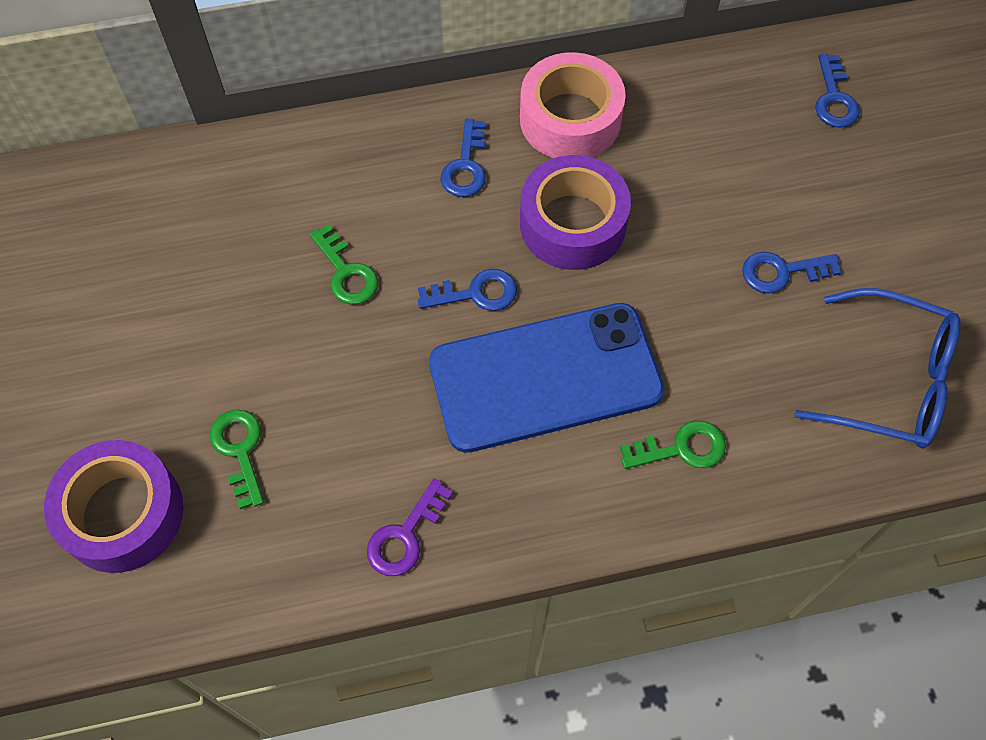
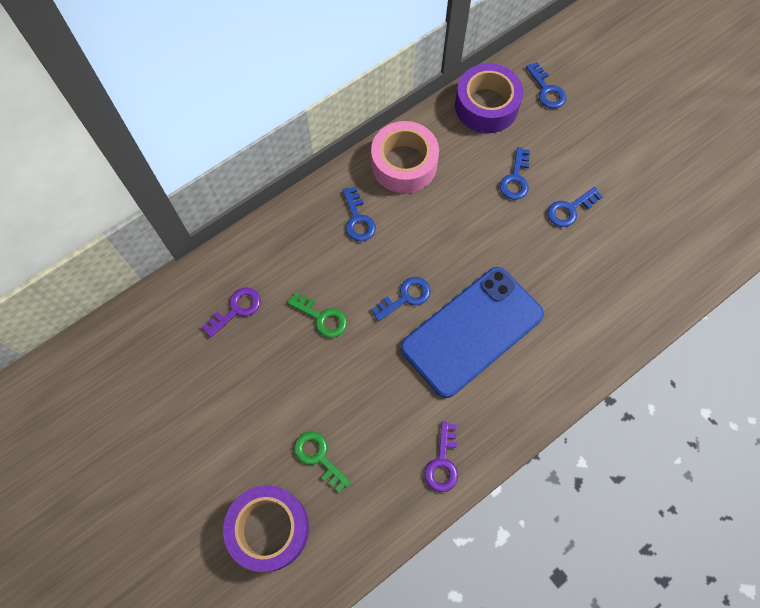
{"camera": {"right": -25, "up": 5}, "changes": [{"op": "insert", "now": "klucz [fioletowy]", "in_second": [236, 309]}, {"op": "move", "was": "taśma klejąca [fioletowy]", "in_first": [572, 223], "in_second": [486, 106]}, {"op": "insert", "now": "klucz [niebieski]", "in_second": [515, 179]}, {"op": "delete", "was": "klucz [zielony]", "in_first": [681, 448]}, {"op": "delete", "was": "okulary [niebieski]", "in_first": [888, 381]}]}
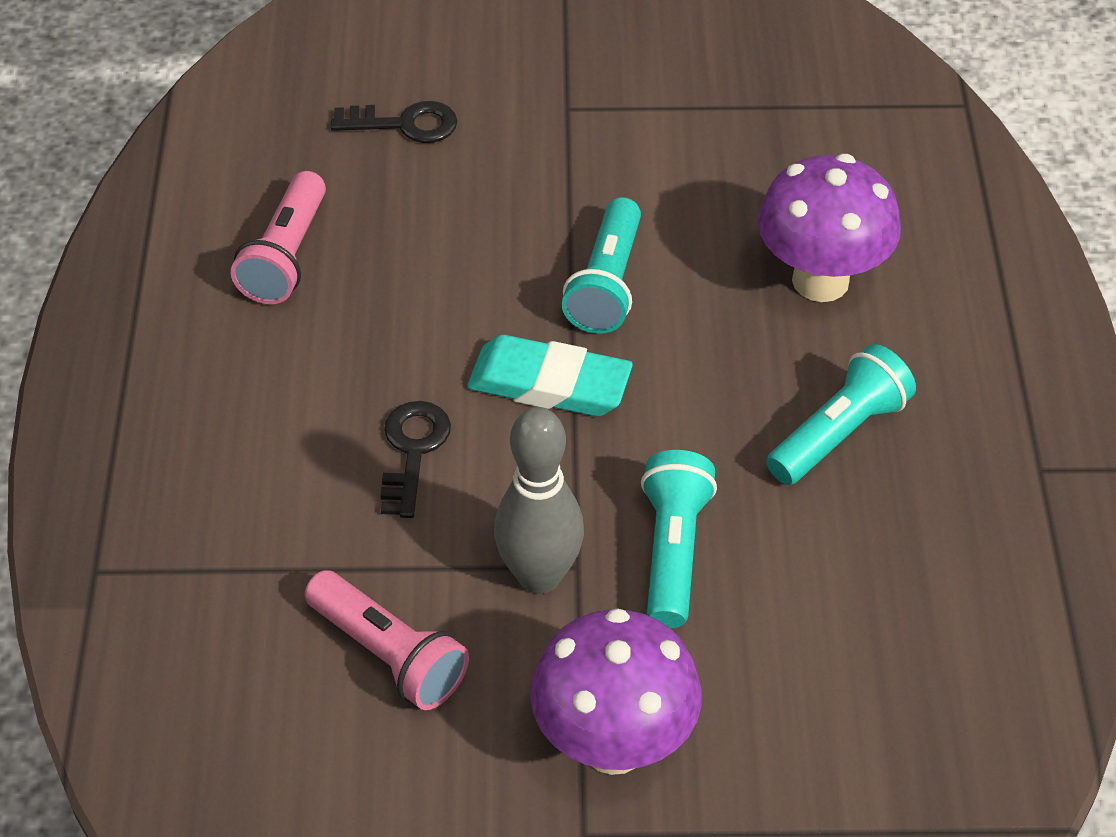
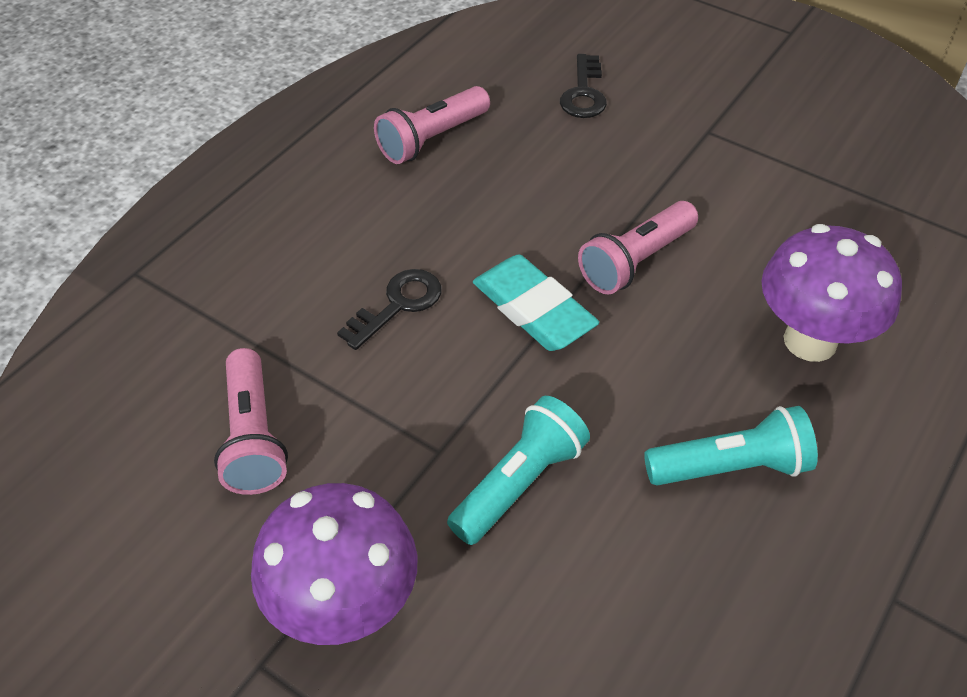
{"camera": {"right": 35, "up": 0}, "changes": [{"op": "rotate", "was": "klucz [czarny]", "in_first": [405, 124], "in_second": [584, 93], "clockwise": 60}, {"op": "recolor", "was": "latarka [turkusowy]", "now": "latarka [różowy]", "in_first": [607, 284], "in_second": [636, 261]}, {"op": "delete", "was": "kręgiel [szary]", "in_first": [539, 576]}]}
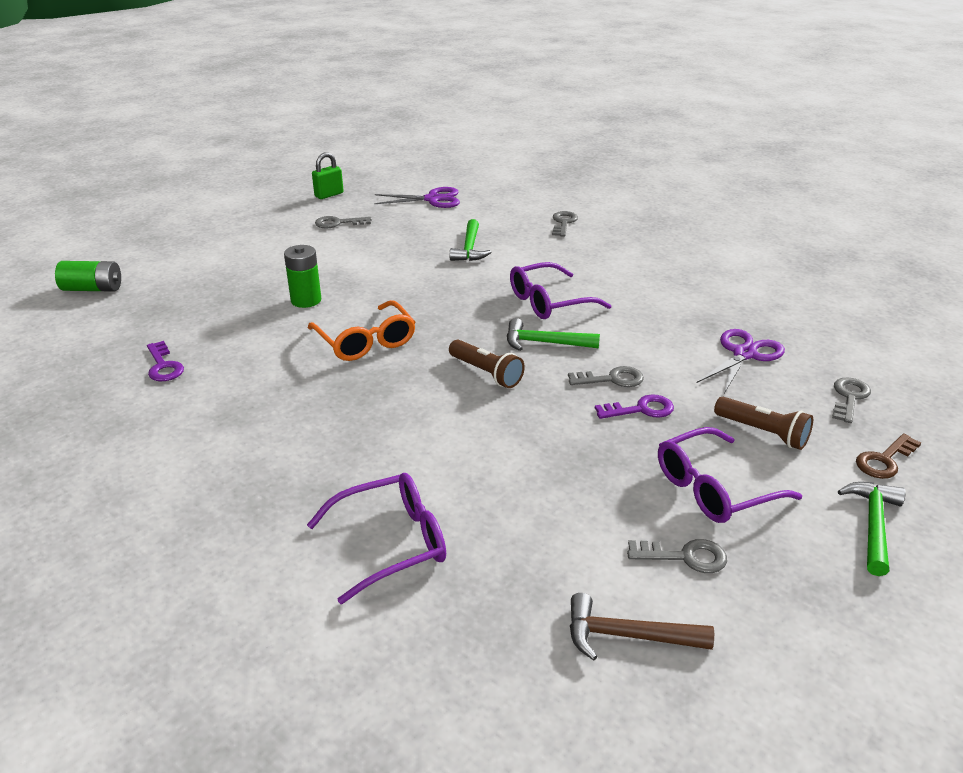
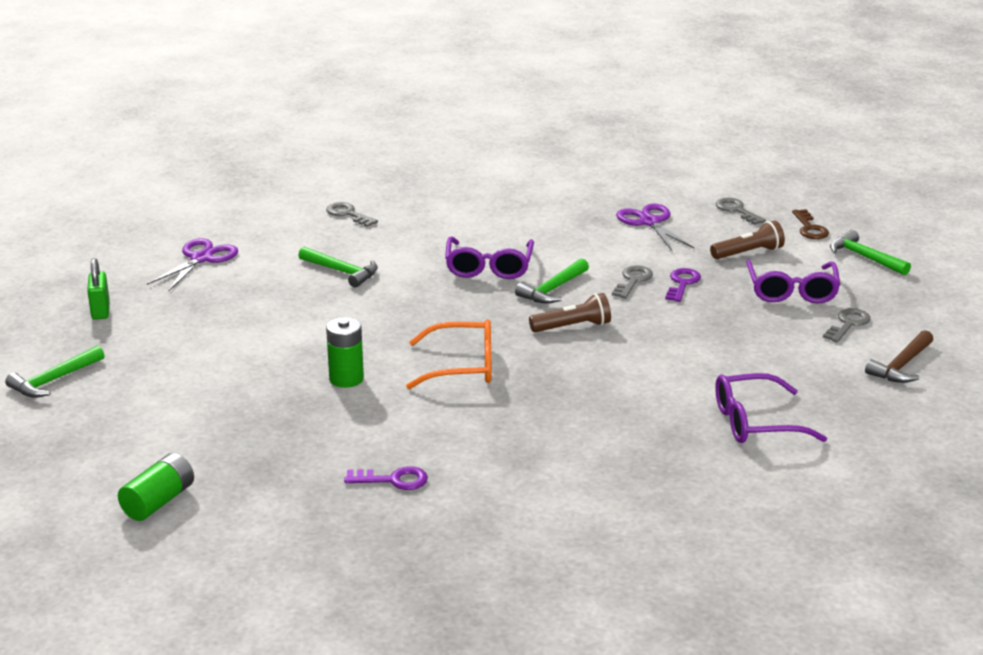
{"camera": {"right": -60, "up": -5}, "changes": [{"op": "insert", "now": "młotek [zielony]", "in_second": [54, 380]}, {"op": "rotate", "was": "okulary [fioletowy]", "in_first": [391, 543], "in_second": [755, 422], "clockwise": -105}, {"op": "delete", "was": "klucz [szary]", "in_first": [338, 223]}]}
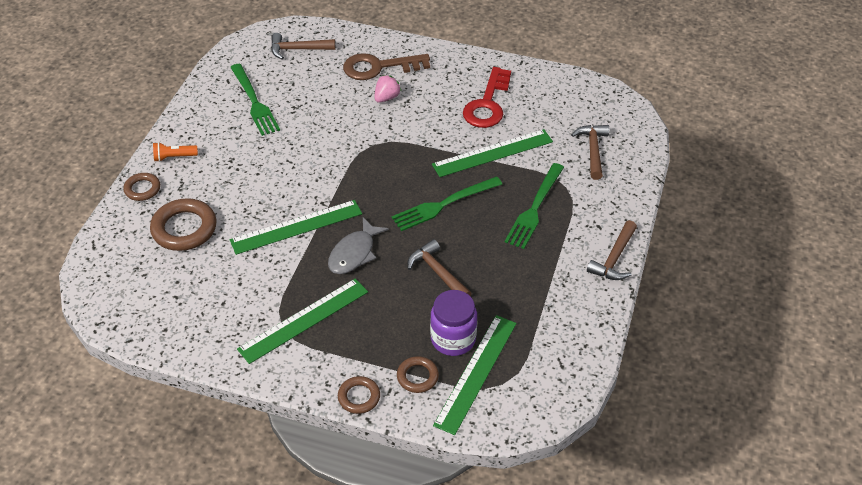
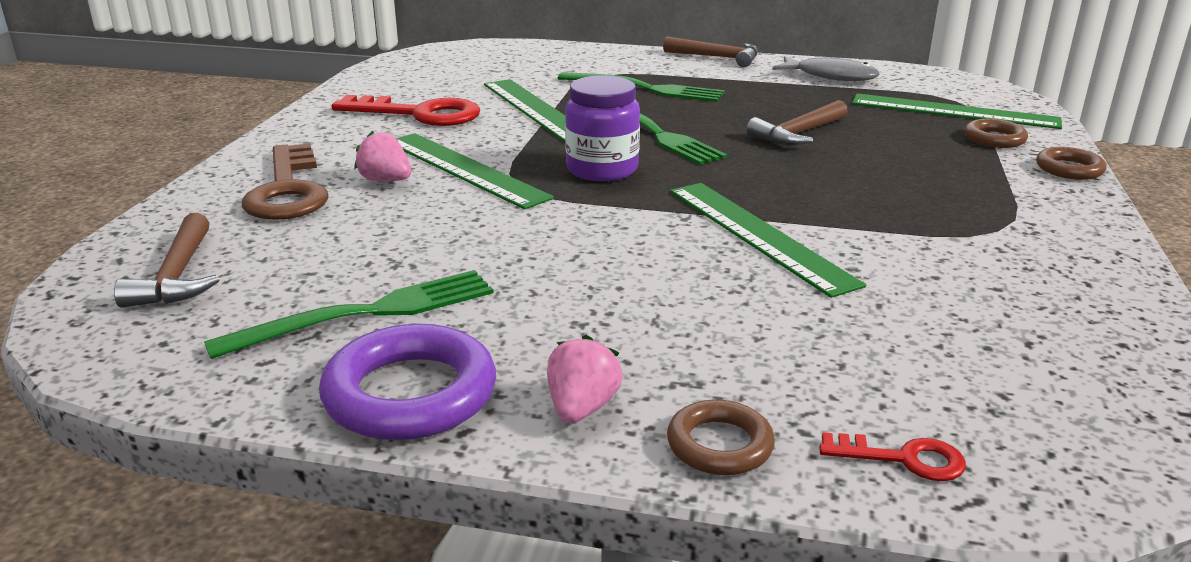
{"camera": {"right": -95, "up": -20}, "changes": [{"op": "insert", "now": "pierścień [fioletowy]", "in_second": [410, 393]}, {"op": "move", "was": "linijka [zielony]", "in_first": [304, 320], "in_second": [465, 169]}, {"op": "replace", "was": "latarka [pomarańczowy]", "now": "truskawka [różowy]", "in_first": [174, 157], "in_second": [581, 408]}, {"op": "move", "was": "słoik [fioletowy]", "in_first": [453, 339], "in_second": [602, 169]}, {"op": "move", "was": "ryba [szary]", "in_first": [354, 253], "in_second": [830, 76]}, {"op": "insert", "now": "klucz [czerwony]", "in_second": [903, 459]}, {"op": "delete", "was": "pierścień [brązowy]", "in_first": [184, 229]}, {"op": "delete", "was": "młotek [brązowy]", "in_first": [593, 150]}]}
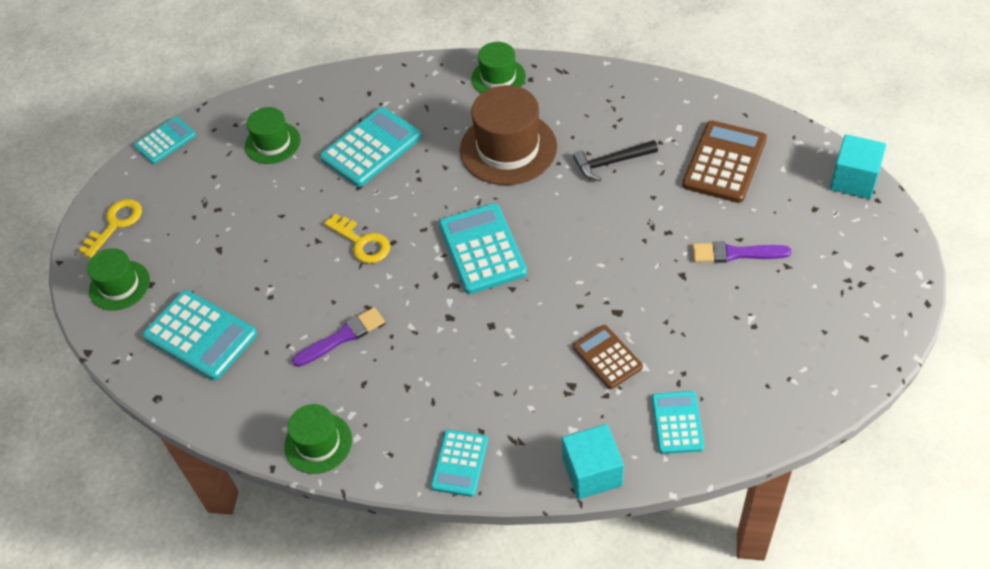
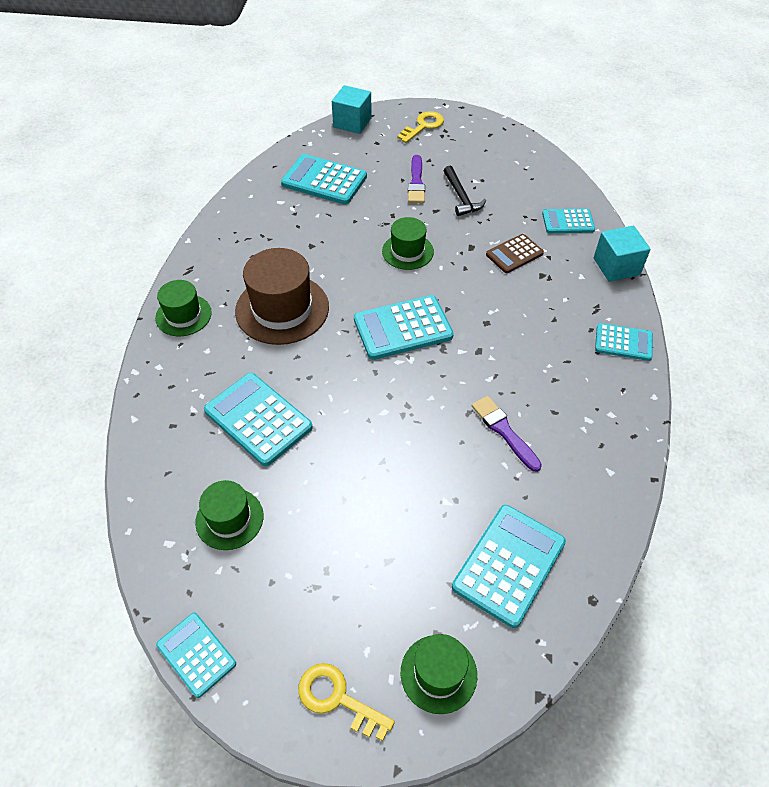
{"camera": {"right": -95, "up": 0}, "changes": [{"op": "recolor", "was": "kalkulator [brązowy]", "now": "kalkulator [turkusowy]", "in_first": [724, 162], "in_second": [324, 180]}, {"op": "move", "was": "kapelusz [zielony]", "in_first": [318, 443], "in_second": [407, 251]}, {"op": "move", "was": "klucz [żółty]", "in_first": [361, 242], "in_second": [423, 126]}, {"op": "move", "was": "młotek [czarny]", "in_first": [611, 163], "in_second": [461, 197]}]}
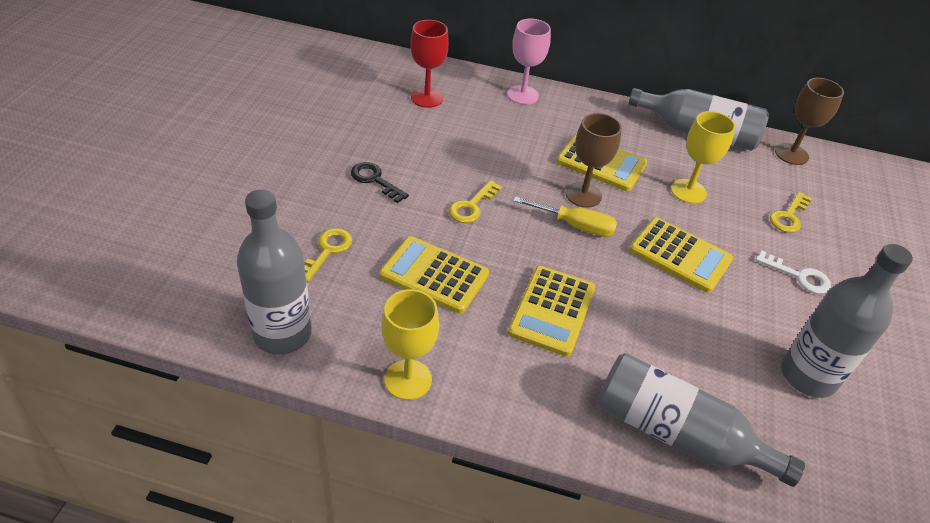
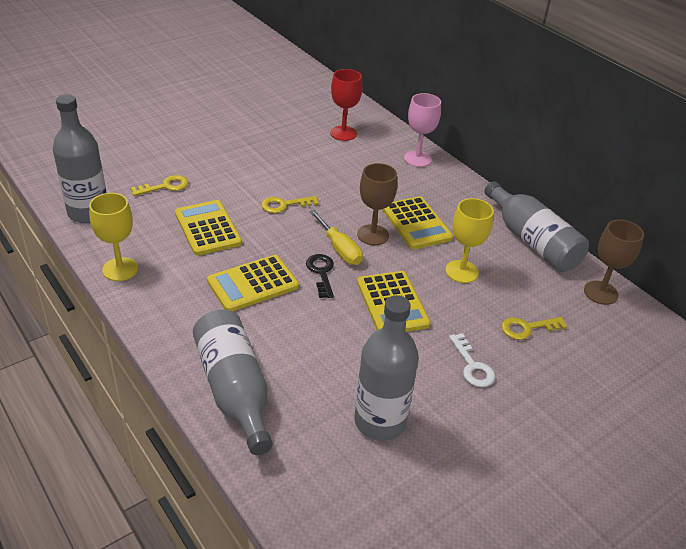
{"camera": {"right": 40, "up": -5}, "changes": [{"op": "move", "was": "klucz [czarny]", "in_first": [375, 180], "in_second": [321, 272]}]}
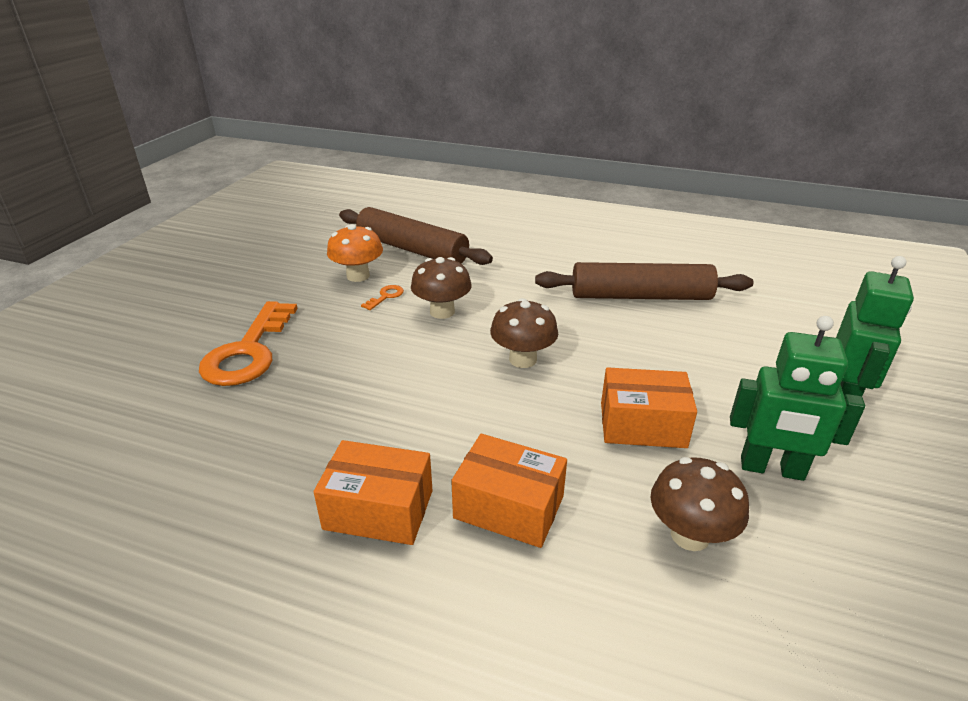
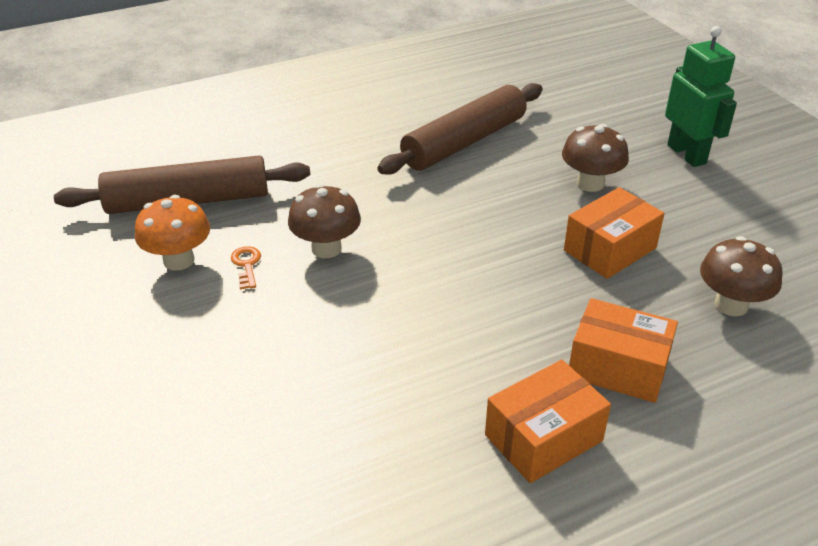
{"camera": {"right": -45, "up": 5}, "changes": [{"op": "move", "was": "grzyb [brązowy]", "in_first": [523, 359], "in_second": [590, 183]}, {"op": "rotate", "was": "pudełko [pomarańczowy]", "in_first": [509, 507], "in_second": [618, 367], "clockwise": 45}, {"op": "delete", "was": "klucz [pomarańczowy]", "in_first": [249, 351]}, {"op": "delete", "was": "robot [zielony]", "in_first": [772, 469]}]}
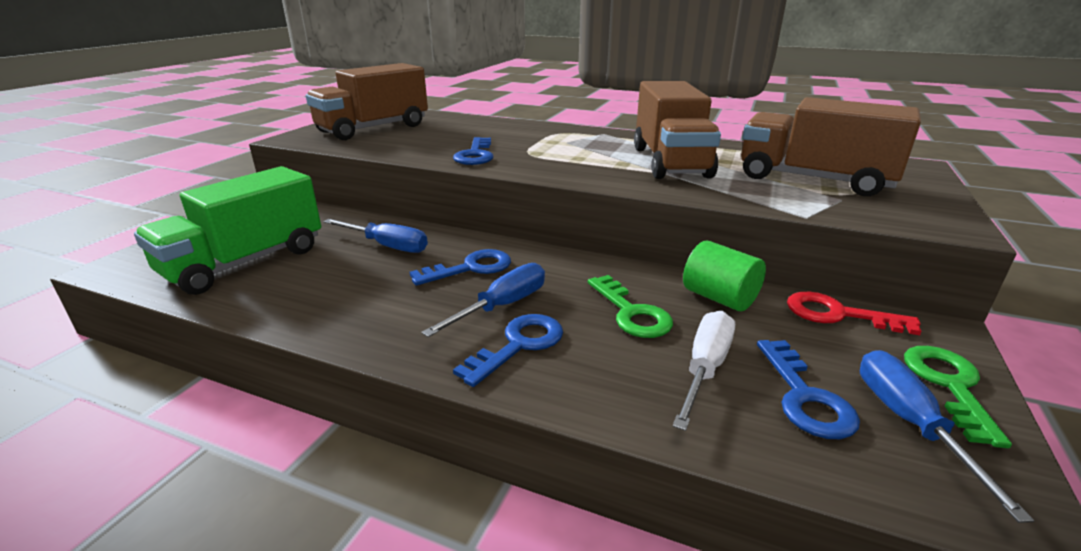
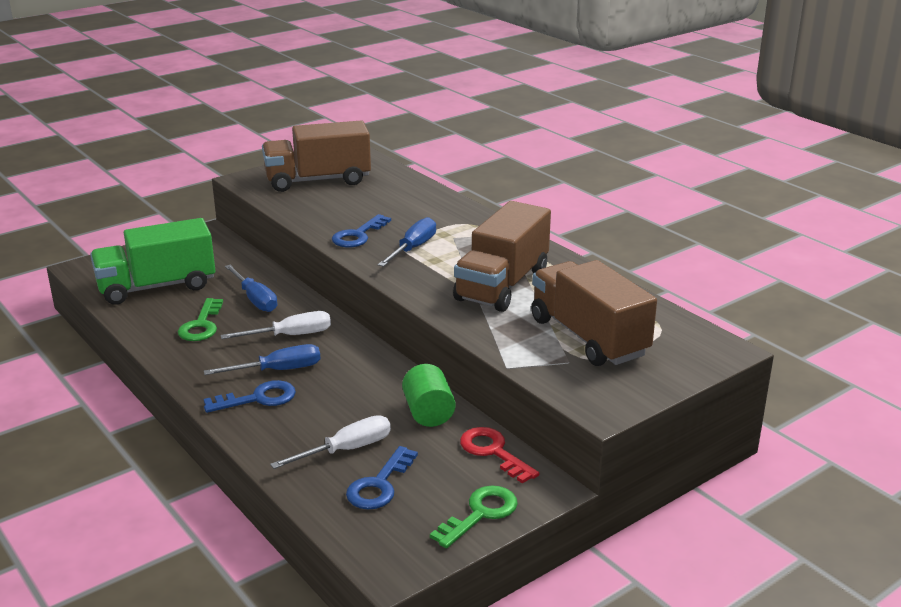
{"camera": {"right": 30, "up": 0}, "changes": [{"op": "move", "was": "klucz [zielony]", "in_first": [631, 313], "in_second": [201, 325]}, {"op": "replace", "was": "klucz [niebieski]", "now": "śrubokręt [biały]", "in_first": [471, 268], "in_second": [291, 335]}, {"op": "move", "was": "śrubokręt [niebieski]", "in_first": [909, 423], "in_second": [413, 248]}]}
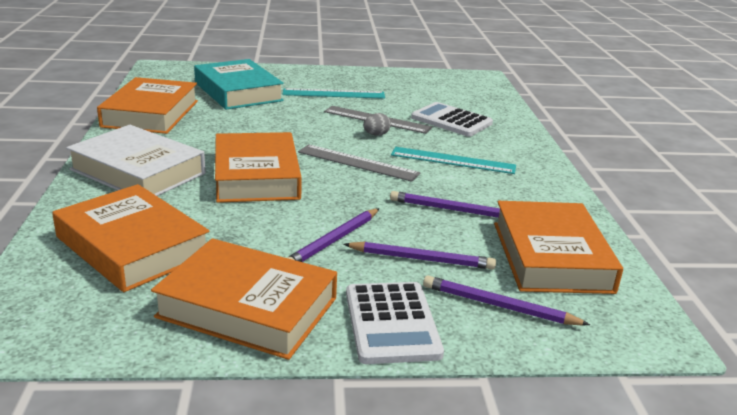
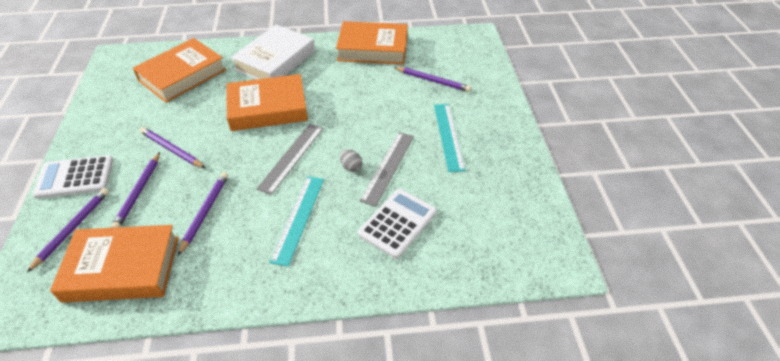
{"camera": {"right": 90, "up": 20}, "changes": [{"op": "replace", "was": "książka [turkusowy]", "now": "ołówek [fioletowy]", "in_first": [238, 92], "in_second": [433, 81]}, {"op": "delete", "was": "książka [pomarańczowy]", "in_first": [247, 308]}]}
